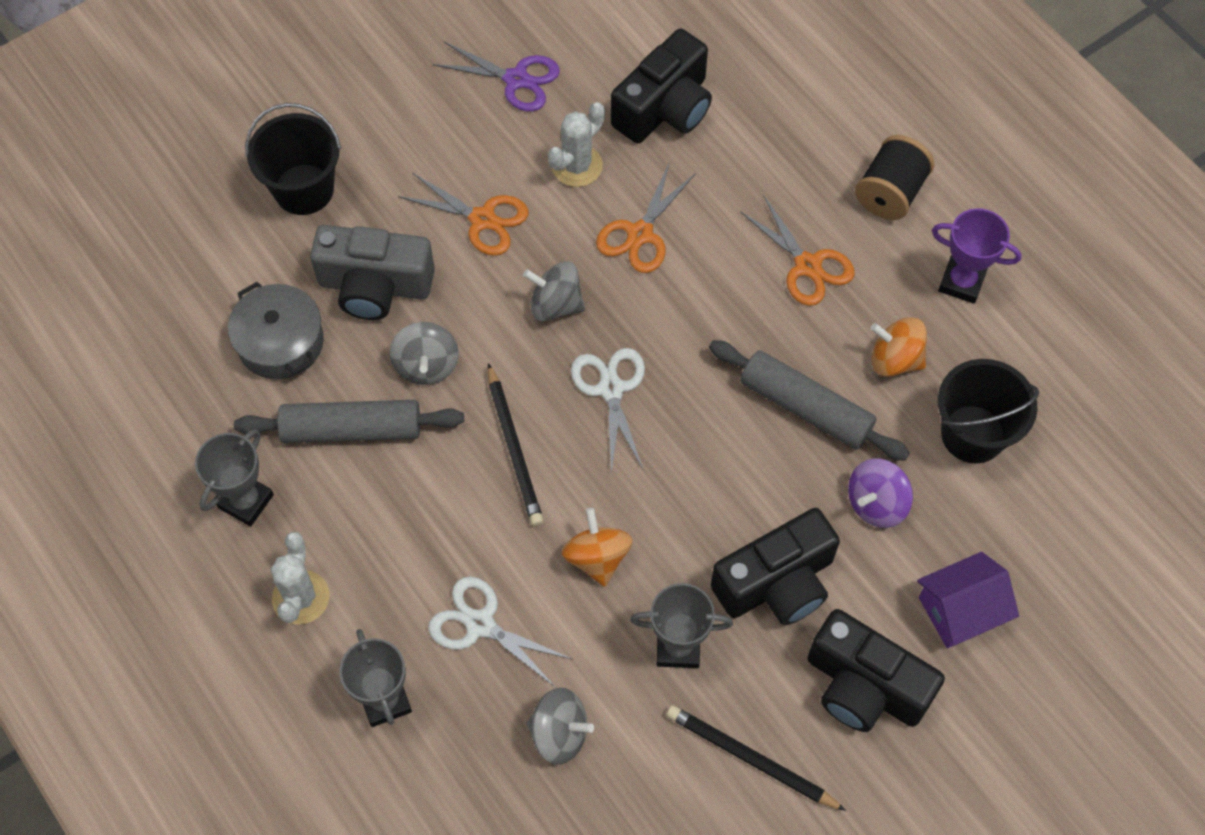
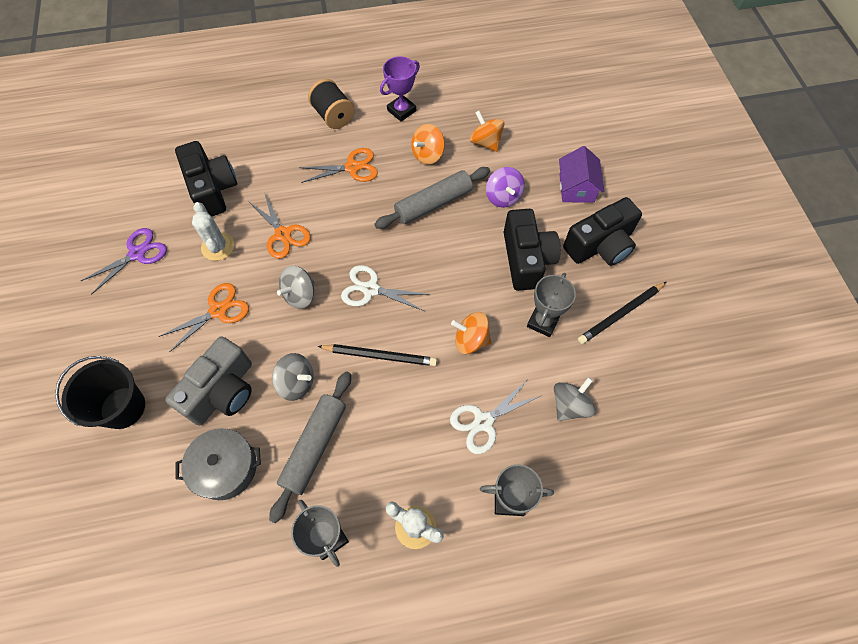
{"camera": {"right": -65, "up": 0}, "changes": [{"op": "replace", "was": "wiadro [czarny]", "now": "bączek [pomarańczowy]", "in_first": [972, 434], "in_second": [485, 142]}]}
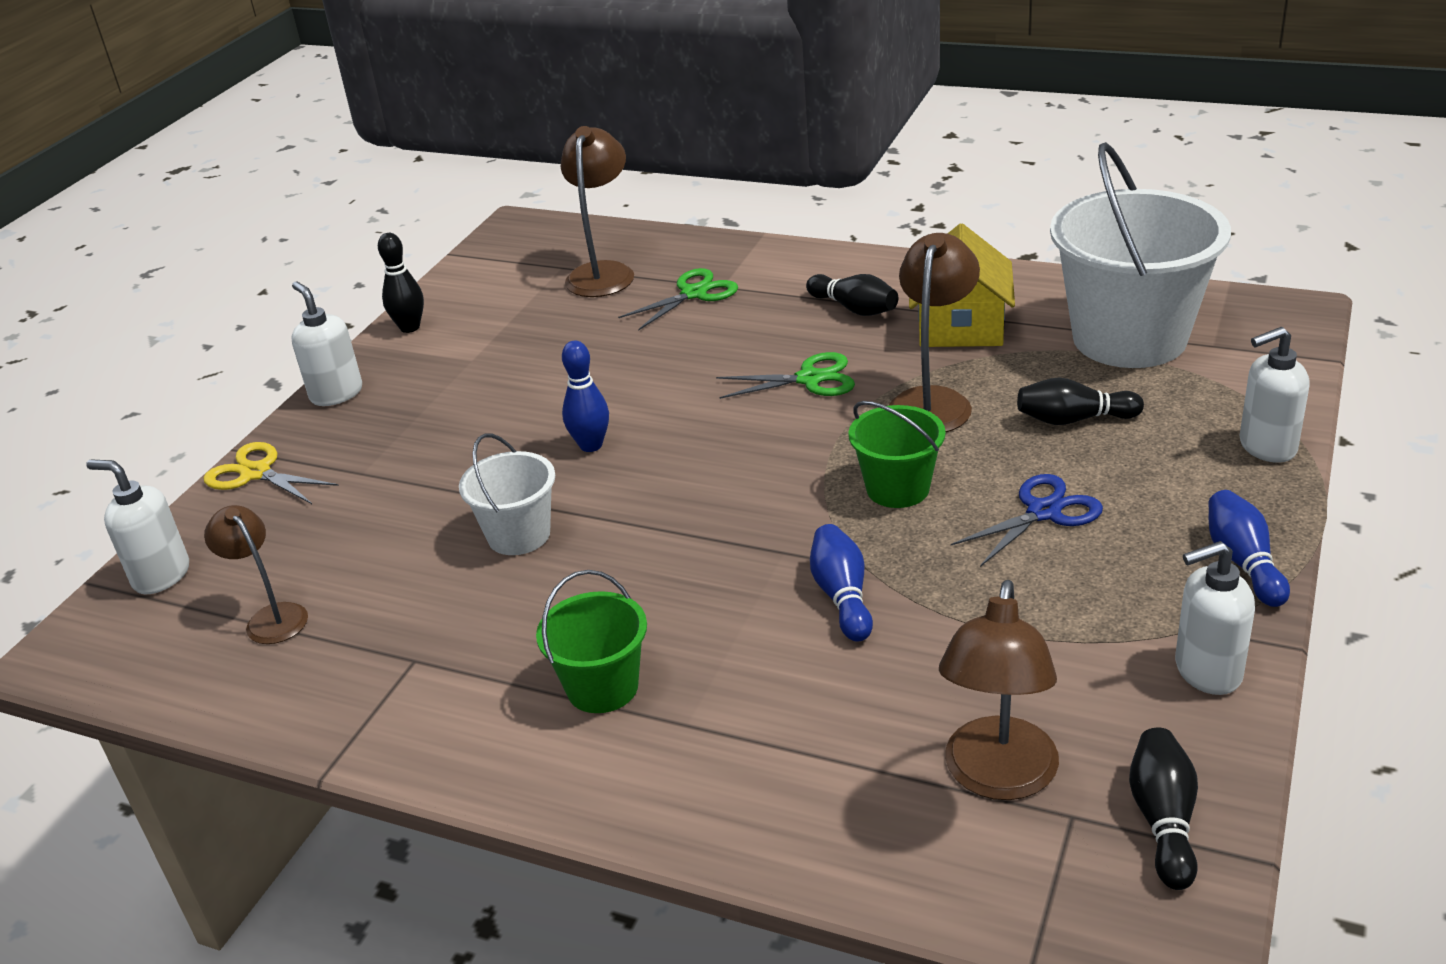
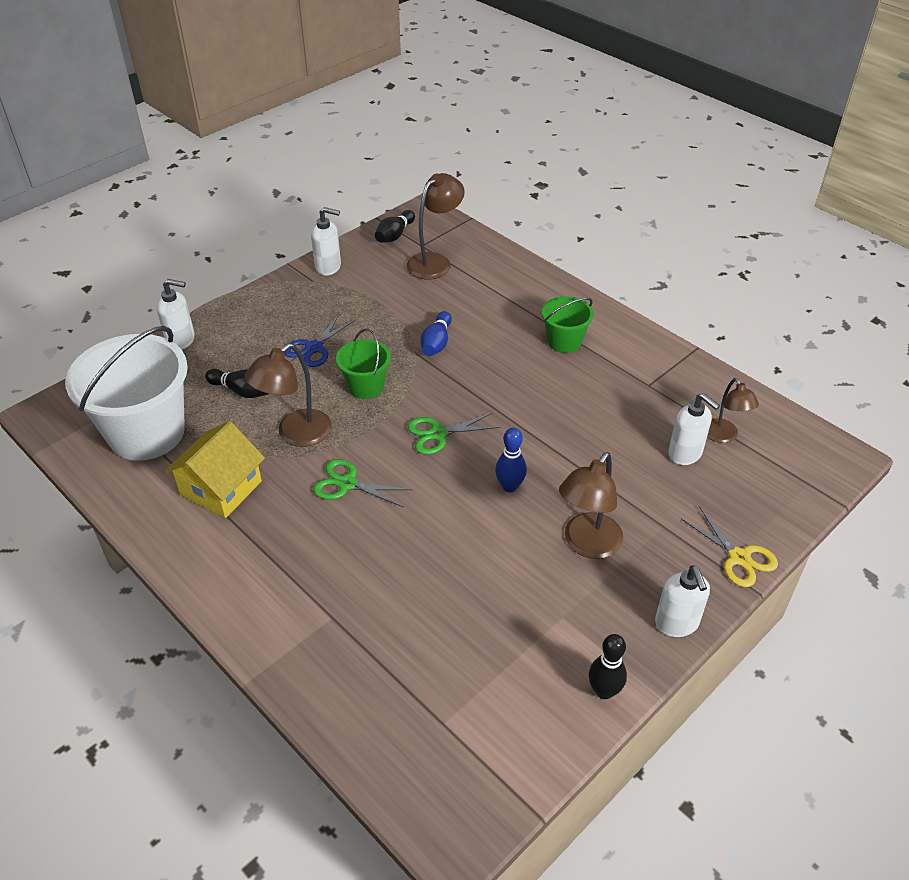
{"camera": {"right": -160, "up": 10}, "changes": [{"op": "rotate", "was": "nożyczki [niebieski]", "in_first": [1043, 512], "in_second": [314, 348], "clockwise": -45}, {"op": "move", "was": "nożyczki [zielony]", "in_first": [694, 294], "in_second": [438, 434]}, {"op": "move", "was": "lampka [brązowy]", "in_first": [603, 272], "in_second": [587, 545]}, {"op": "move", "was": "dozownik mydła [biały]", "in_first": [161, 576], "in_second": [685, 454]}, {"op": "delete", "was": "wiadro [biały]", "in_first": [519, 535]}, {"op": "delete", "was": "kręgiel [czarny]", "in_first": [854, 309]}, {"op": "delete", "was": "kręgiel [niebieski]", "in_first": [1243, 562]}]}
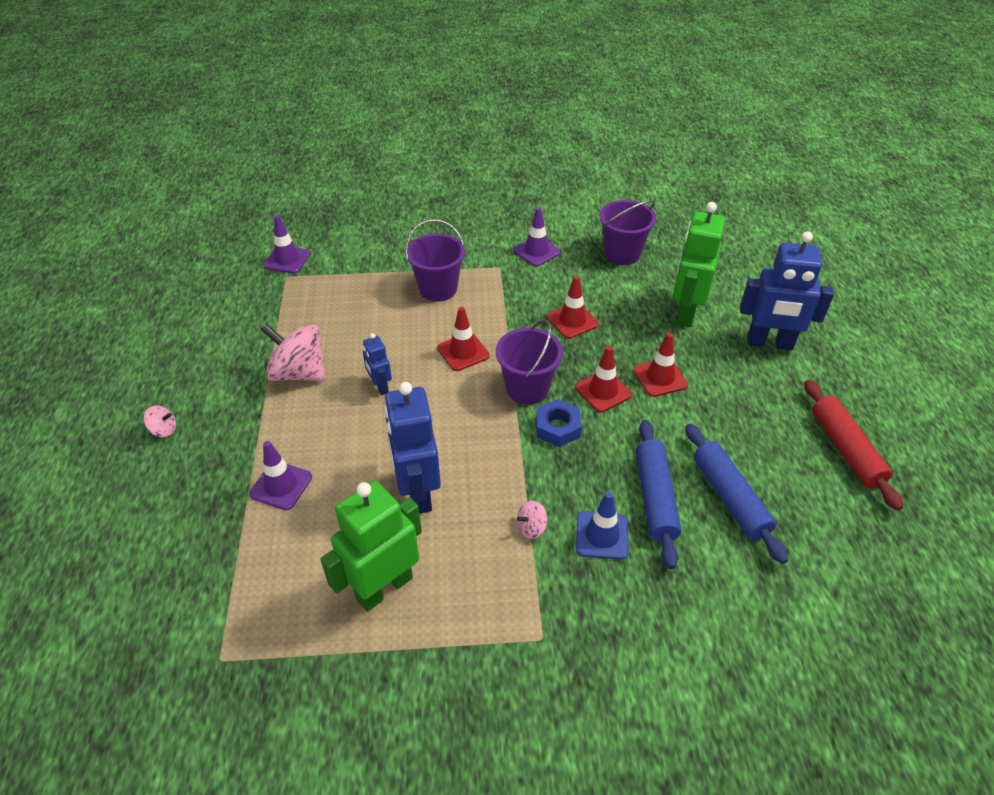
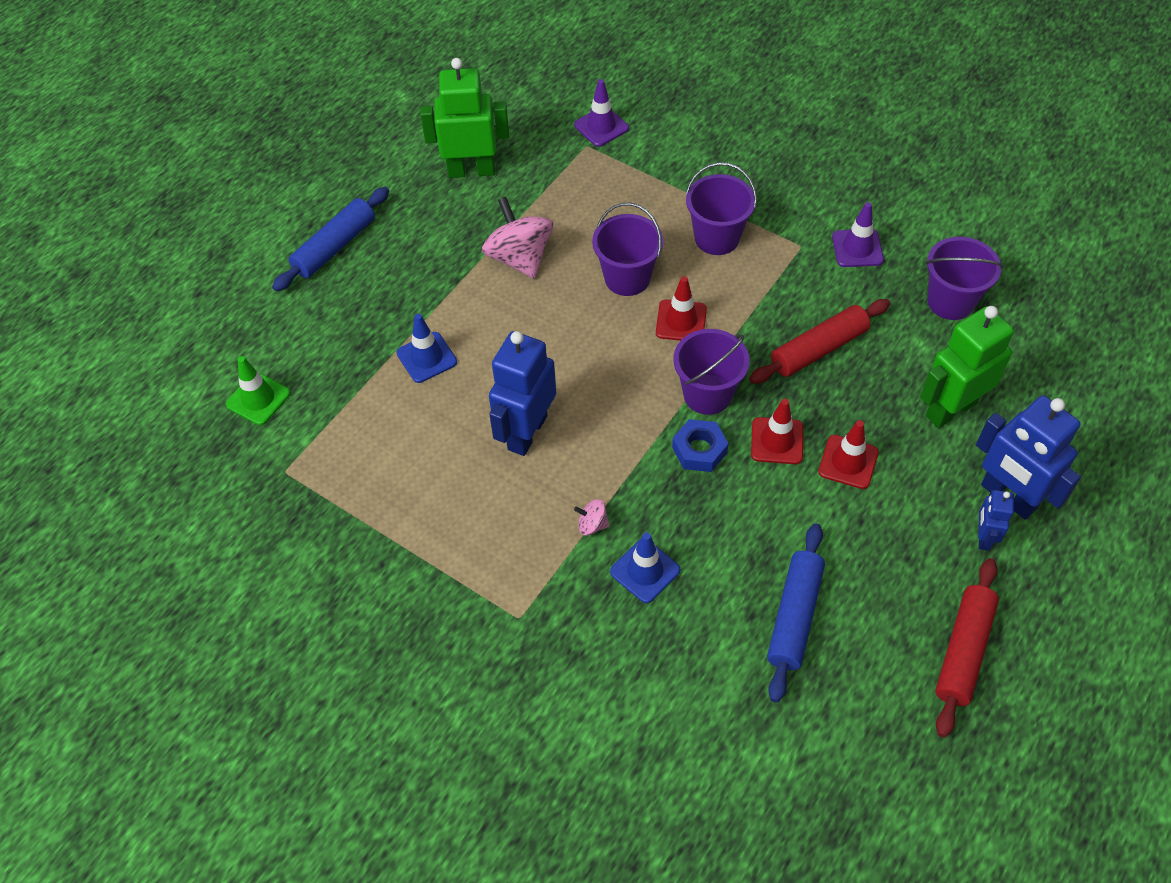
{"camera": {"right": 40, "up": 10}, "changes": [{"op": "insert", "now": "pachołek [zielony]", "in_second": [258, 399]}, {"op": "move", "was": "wałek do ciasta [niebieski]", "in_first": [654, 497], "in_second": [334, 246]}, {"op": "recolor", "was": "pachołek [fioletowy]", "now": "pachołek [niebieski]", "in_first": [281, 485], "in_second": [427, 357]}, {"op": "move", "was": "robot [zielony]", "in_first": [384, 587], "in_second": [471, 170]}, {"op": "insert", "now": "wiadro [fioletowy]", "in_second": [627, 278]}, {"op": "replace", "was": "pachołek [czerwony]", "now": "wałek do ciasta [czerwony]", "in_first": [572, 321], "in_second": [818, 349]}, {"op": "move", "was": "robot [niebieski]", "in_first": [380, 386], "in_second": [983, 537]}, {"op": "delete", "was": "bączek [różowy]", "in_first": [164, 430]}]}
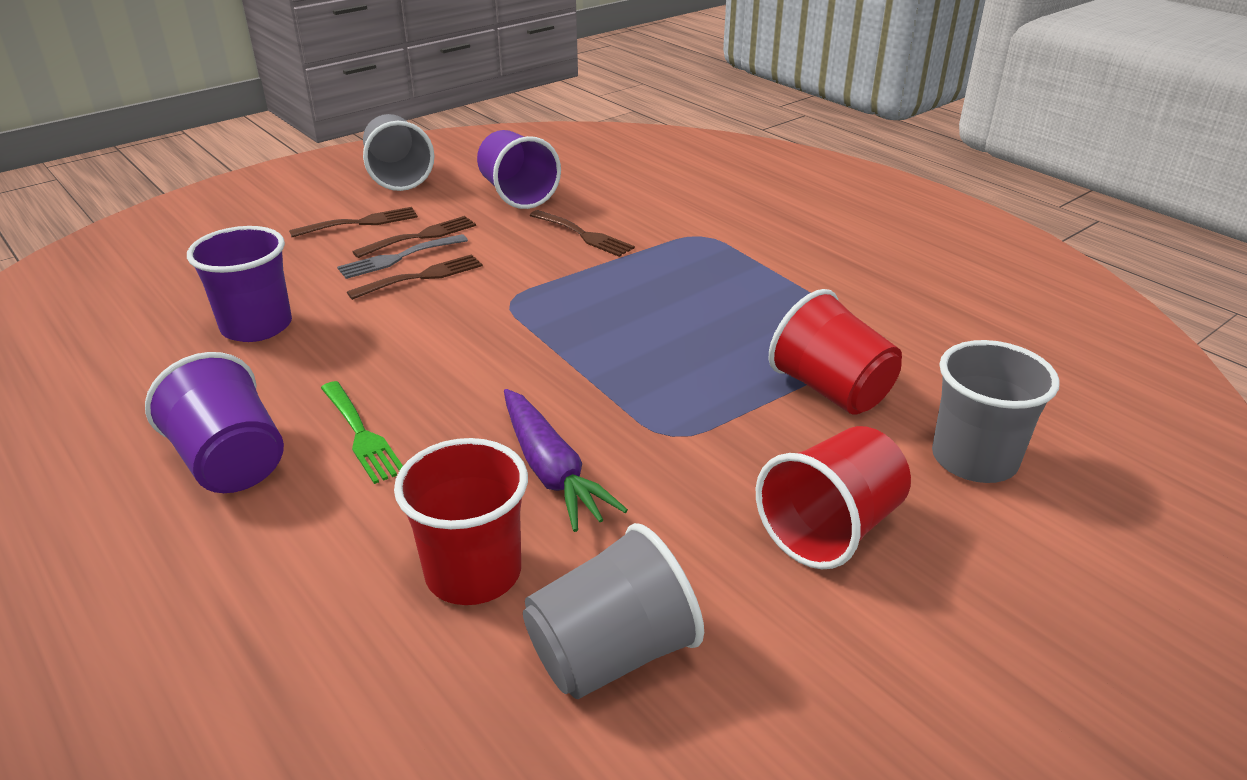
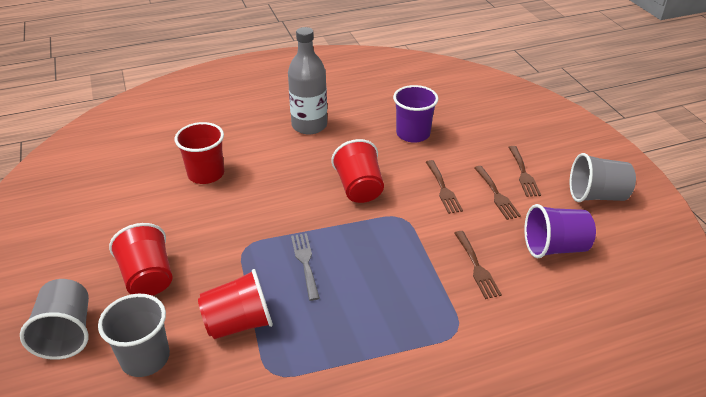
{"camera": {"right": 110, "up": 5}, "changes": [{"op": "move", "was": "szklanka [szary]", "in_first": [611, 654], "in_second": [66, 333]}, {"op": "replace", "was": "szklanka [fioletowy]", "now": "butelka [szary]", "in_first": [231, 462], "in_second": [309, 125]}, {"op": "move", "was": "widelec [szary]", "in_first": [398, 258], "in_second": [305, 262]}, {"op": "insert", "now": "szklanka [czerwony]", "in_second": [359, 188]}, {"op": "rotate", "was": "widelec [brązowy]", "in_first": [584, 235], "in_second": [477, 267], "clockwise": -75}, {"op": "delete", "was": "widelec [zielony]", "in_first": [361, 435]}, {"op": "delete", "was": "marchewka [fioletowy]", "in_first": [551, 470]}]}
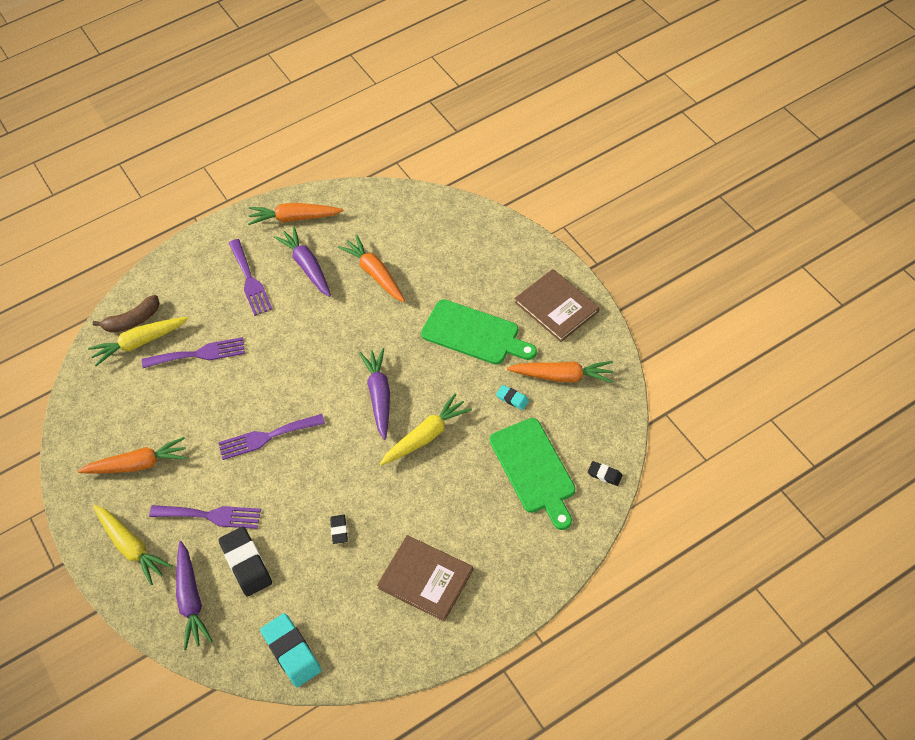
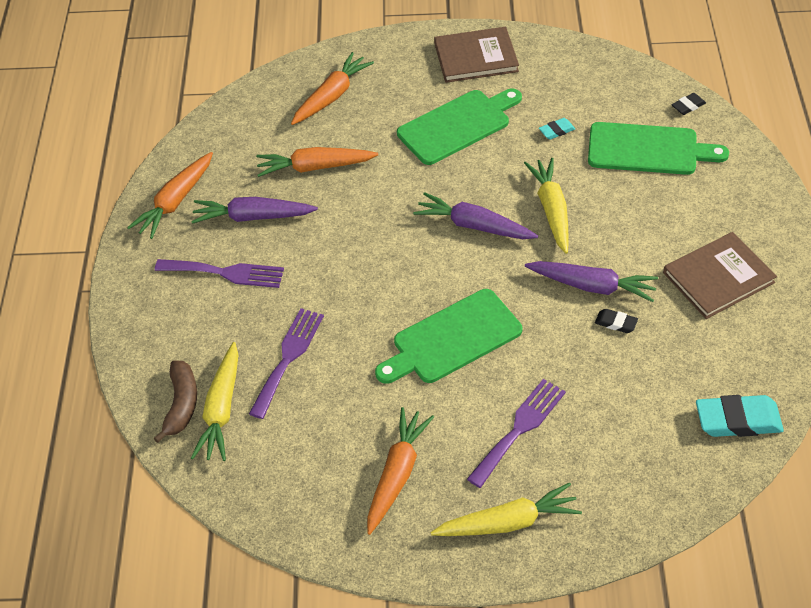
{"camera": {"right": -60, "up": -5}, "changes": [{"op": "move", "was": "marchewka [pomarańczowy]", "in_first": [562, 376], "in_second": [331, 96]}, {"op": "replace", "was": "widelec [fioletowy]", "now": "deska do krojenia [zielony]", "in_first": [266, 437], "in_second": [452, 339]}, {"op": "move", "was": "marchewka [fioletowy]", "in_first": [191, 599], "in_second": [592, 286]}, {"op": "delete", "was": "gumka do mazania [czarny]", "in_first": [246, 563]}]}
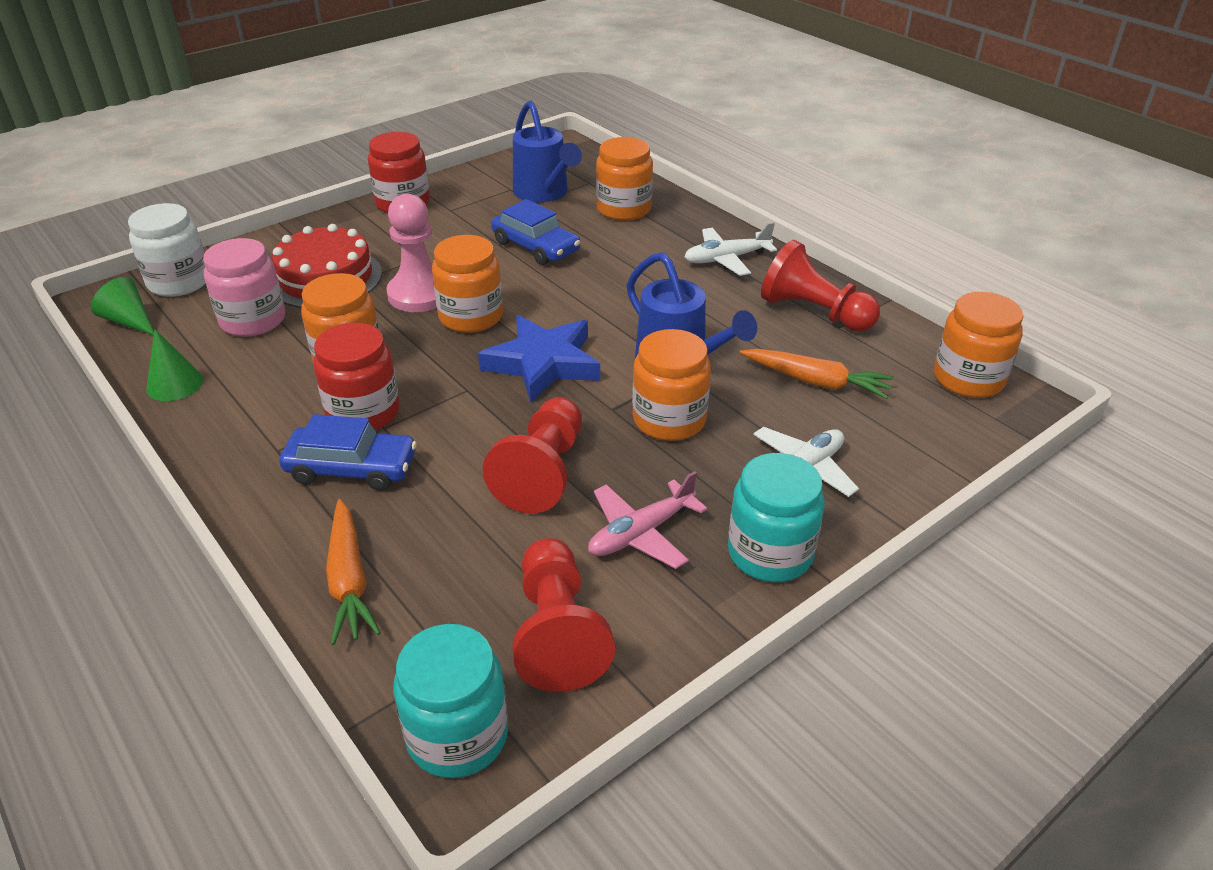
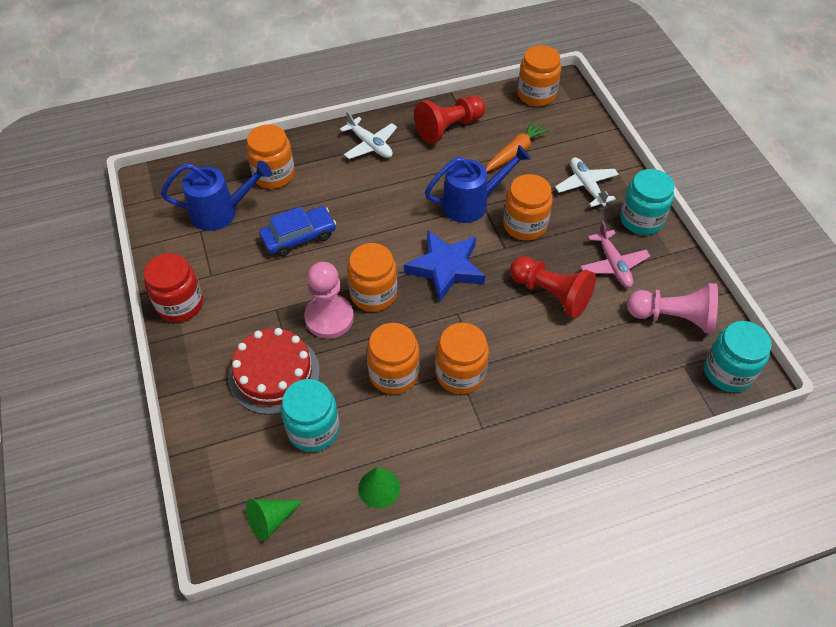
{"camera": {"right": -70, "up": 15}, "changes": [{"op": "recolor", "was": "słoik [różowy]", "now": "słoik [turkusowy]", "in_first": [253, 320], "in_second": [313, 429]}, {"op": "rotate", "was": "samolot [biały]", "in_first": [726, 259], "in_second": [370, 145], "clockwise": -45}, {"op": "recolor", "was": "słoik [czerwony]", "now": "słoik [pomarańczowy]", "in_first": [363, 412], "in_second": [460, 373]}, {"op": "recolor", "was": "pionek [czerwony]", "now": "pionek [różowy]", "in_first": [557, 632], "in_second": [673, 317]}, {"op": "delete", "was": "słoik [biały]", "in_first": [179, 282]}, {"op": "delete", "was": "samochód [niebieski]", "in_first": [351, 468]}, {"op": "delete", "was": "marchewka [pomarańczowy]", "in_first": [349, 580]}]}
